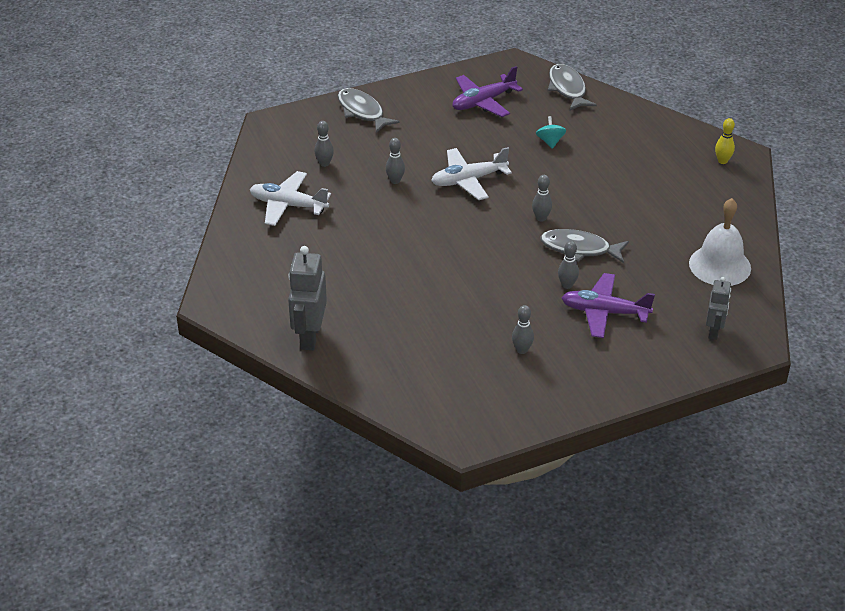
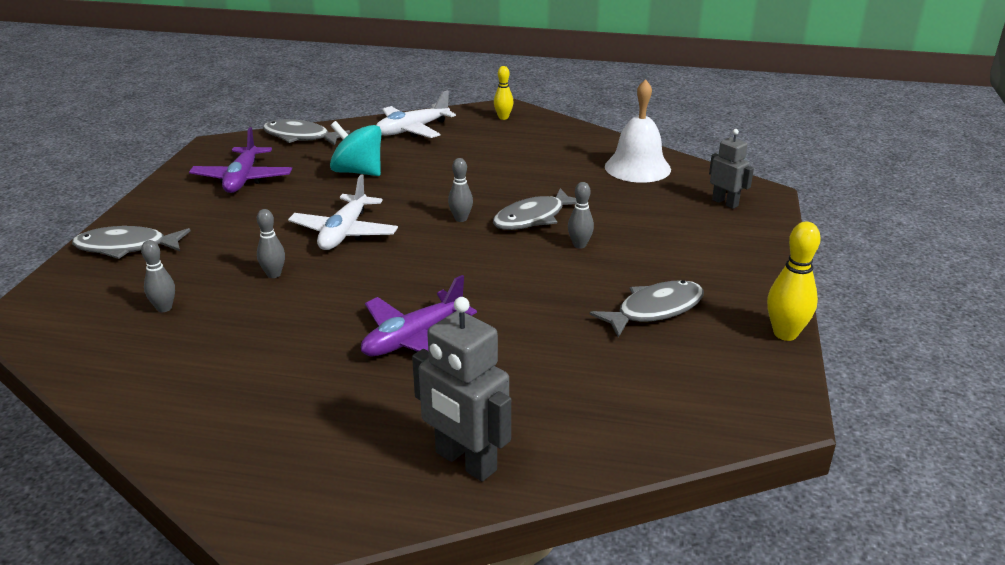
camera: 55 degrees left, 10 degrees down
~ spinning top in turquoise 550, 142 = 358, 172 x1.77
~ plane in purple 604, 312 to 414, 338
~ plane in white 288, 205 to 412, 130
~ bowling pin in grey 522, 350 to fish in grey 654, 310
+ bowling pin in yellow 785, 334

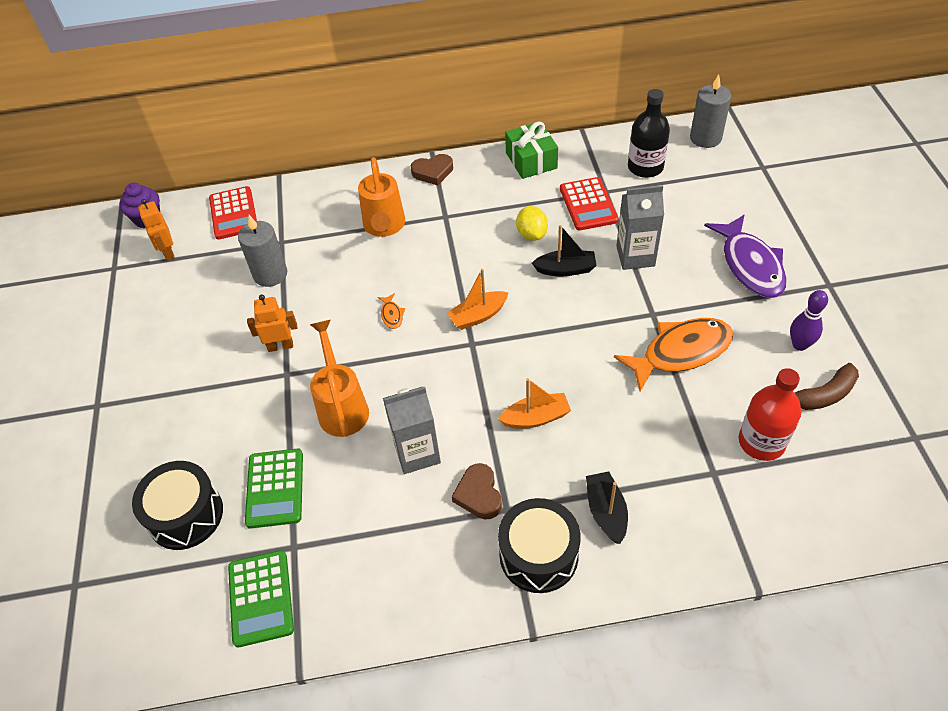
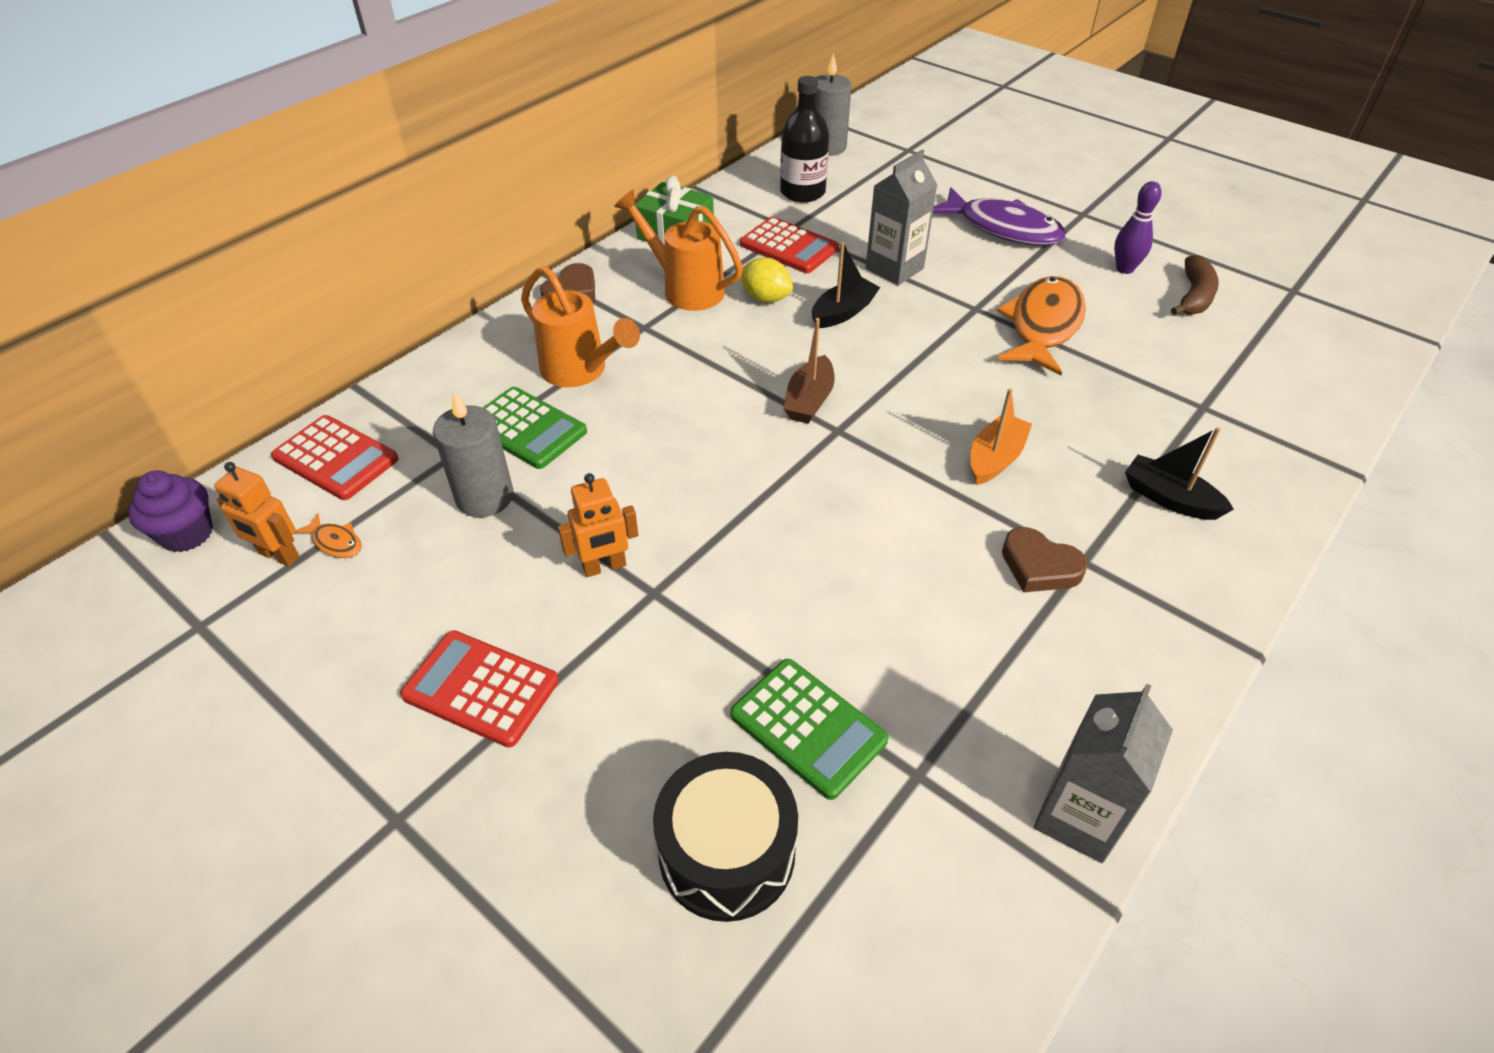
camera: 45 degrees left, 5 degrees down
~ fish in orange 392, 315 to 336, 542
+ calculator in red 481, 688
~ calculator in green 261, 598 to 527, 429
~ robot in orange 280, 346 = 604, 567 150 degrees counterclockwise
~ watering can in orange 342, 407 to 685, 289
~ boat in orange 478, 316 to boat in brown 809, 400
~ carton in grey 417, 453 to 1078, 817
- drum in black 538, 555
- bottle in red 761, 442

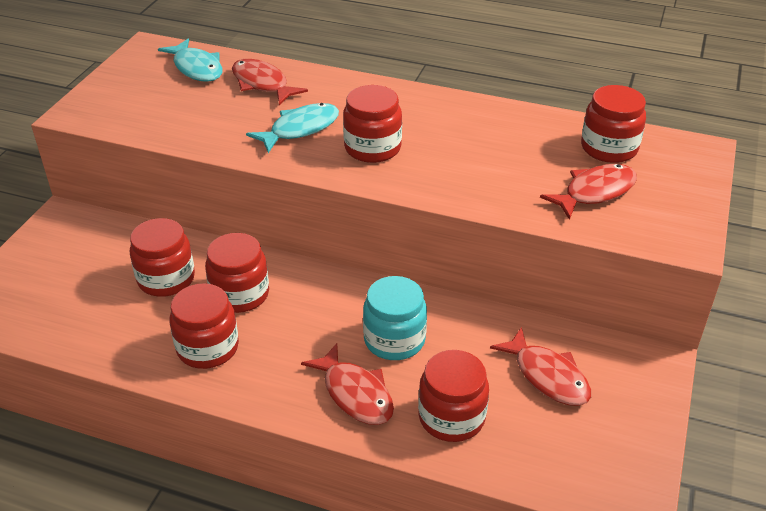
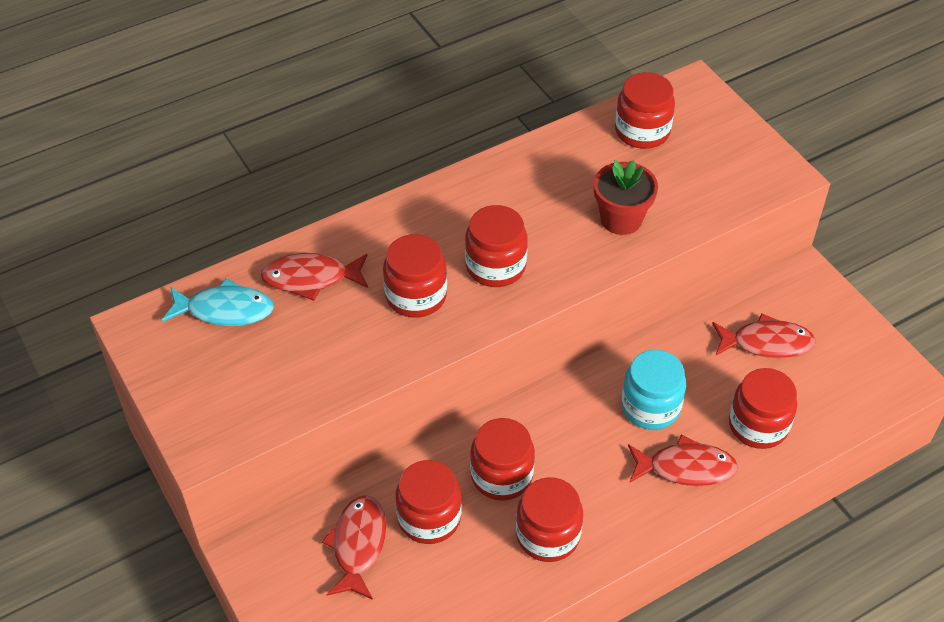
camera: 50 degrees left, 10 degrees up
~ fish in red 595, 192 to 358, 545
~ fish in turquoise 300, 129 to jar in red 416, 296
+ flower pot in red 621, 219

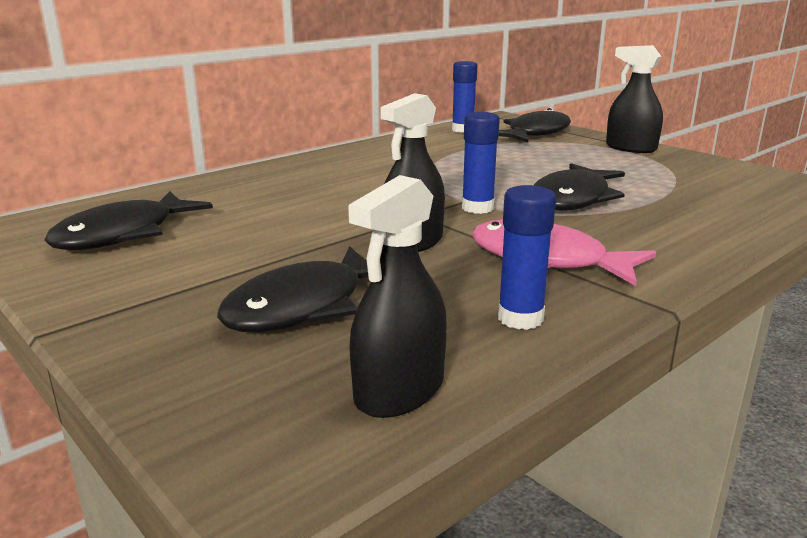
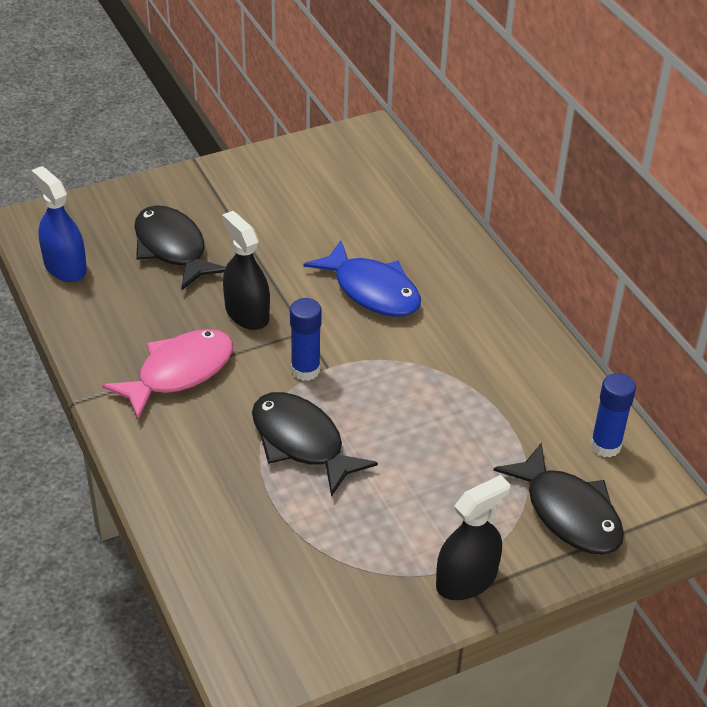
camera: 105 degrees right, 20 degrees up
~ spray bottle in black 399, 390 to spray bottle in blue 65, 267
+ fish in blue 372, 290
- fish in black 123, 234
- glue stick in blue 520, 318

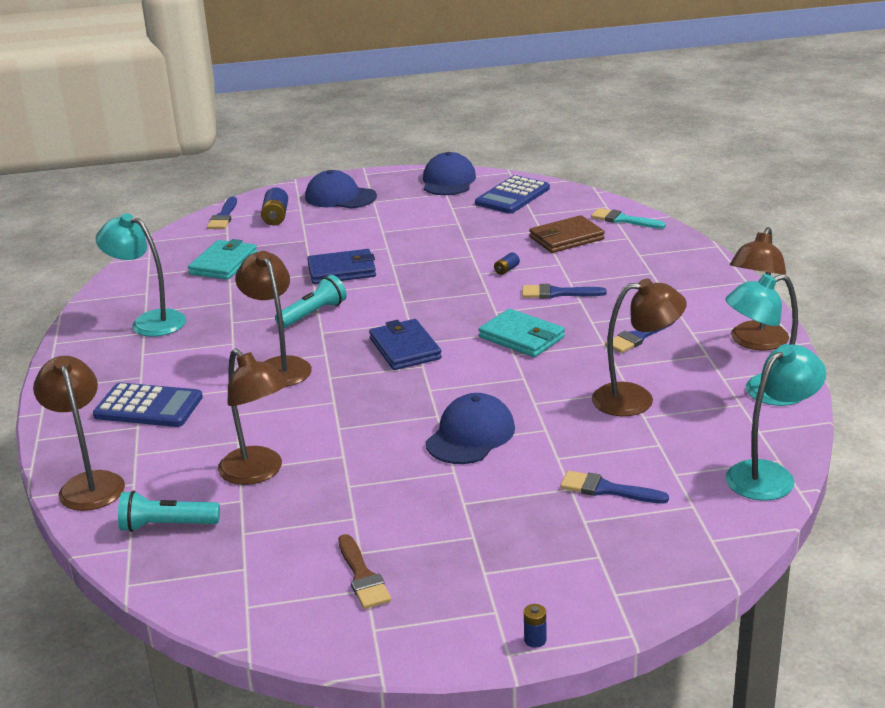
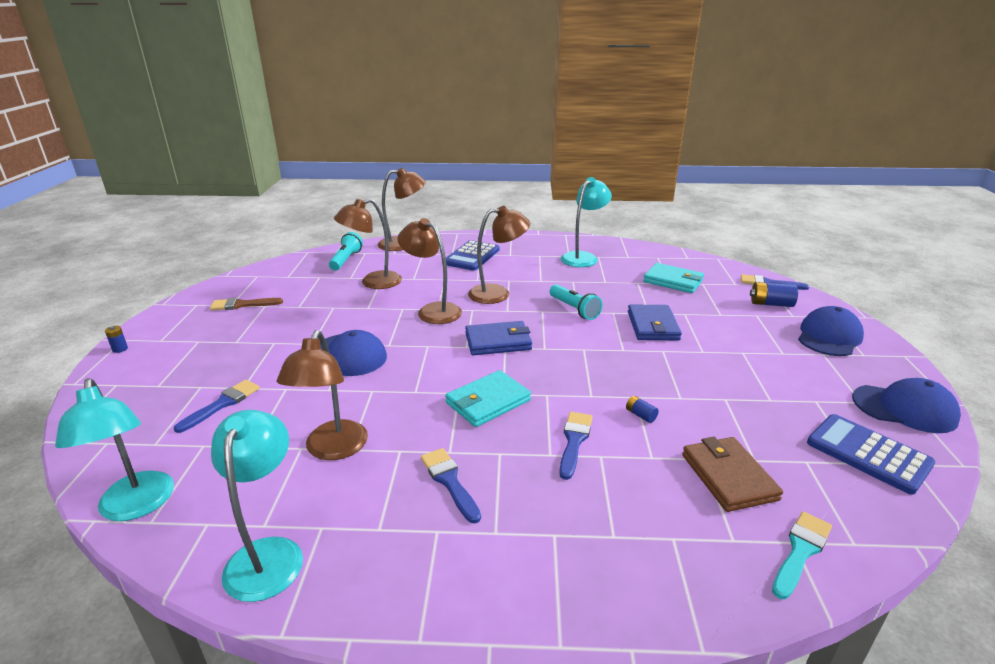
camera: 100 degrees right, 0 degrees up
~ lamp in brown 756, 343 to 432, 310

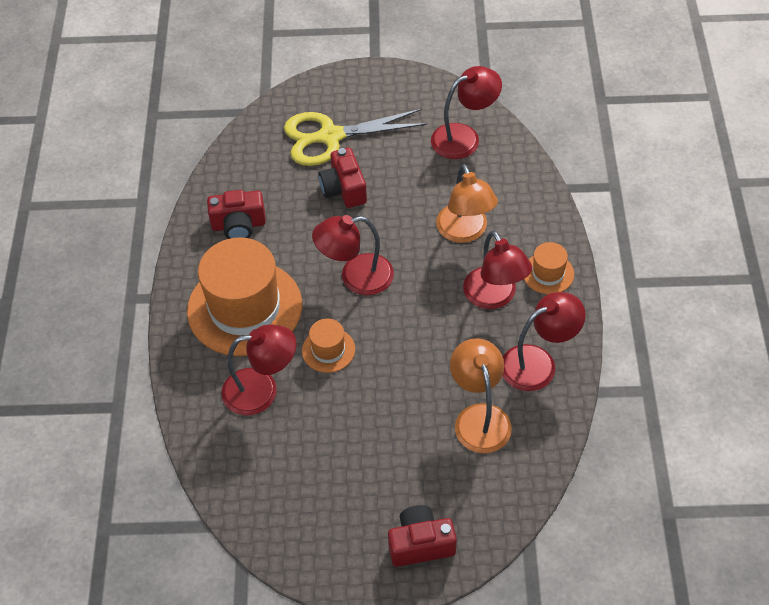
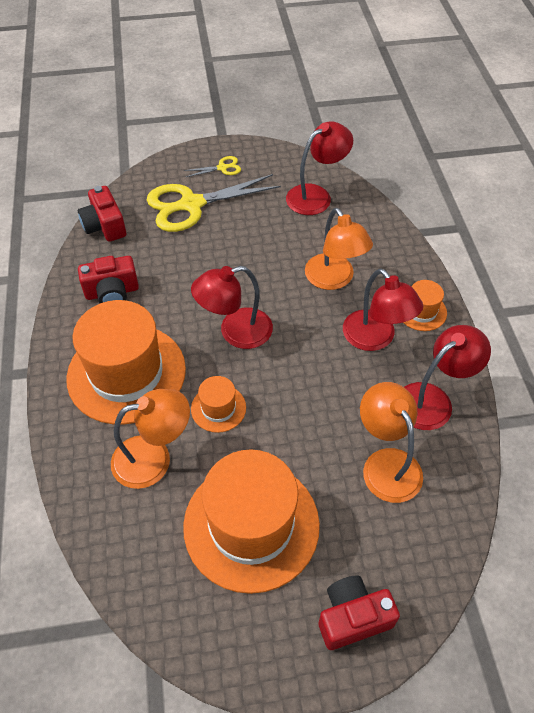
camera: 10 degrees left, 0 degrees up
~ camera in red 344, 189 to 104, 226
~ lamp in red 262, 390 to lamp in orange 154, 458
+ hat in orange 251, 525
+ scissors in yellow 222, 168

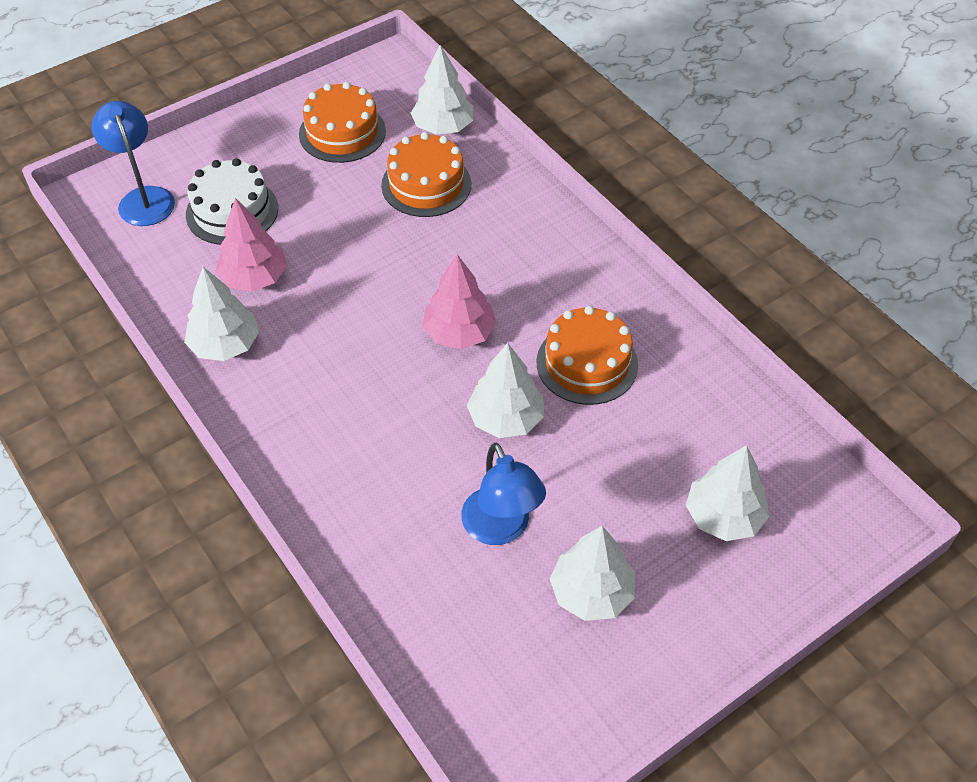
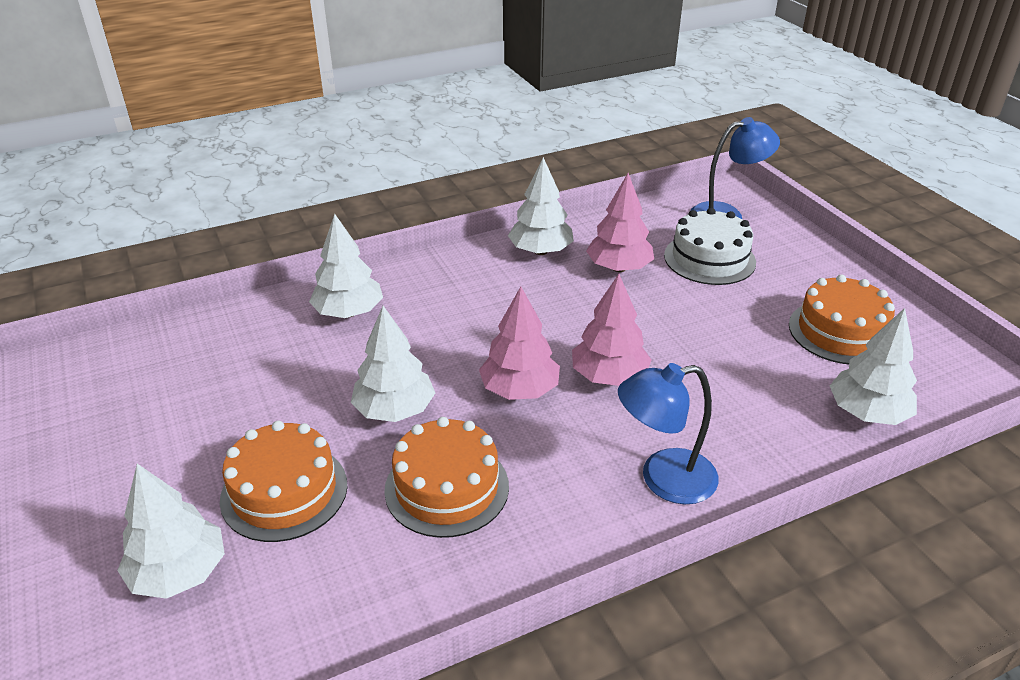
camera: 100 degrees right, 15 degrees down
~ cake in orange 426, 184 to 284, 491
~ tree in white 591, 593 to 348, 312
+ tree in pink 609, 376
~ lamp in blue 501, 528 to 663, 479

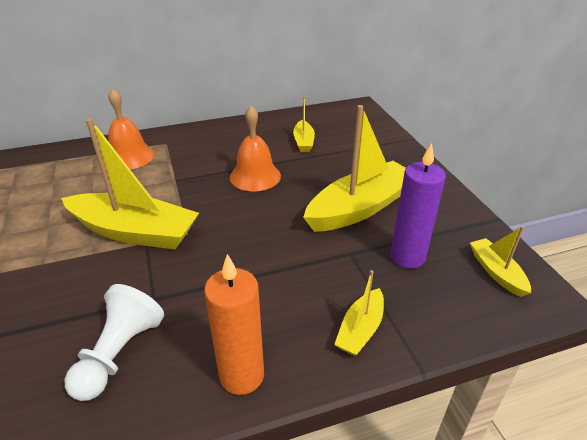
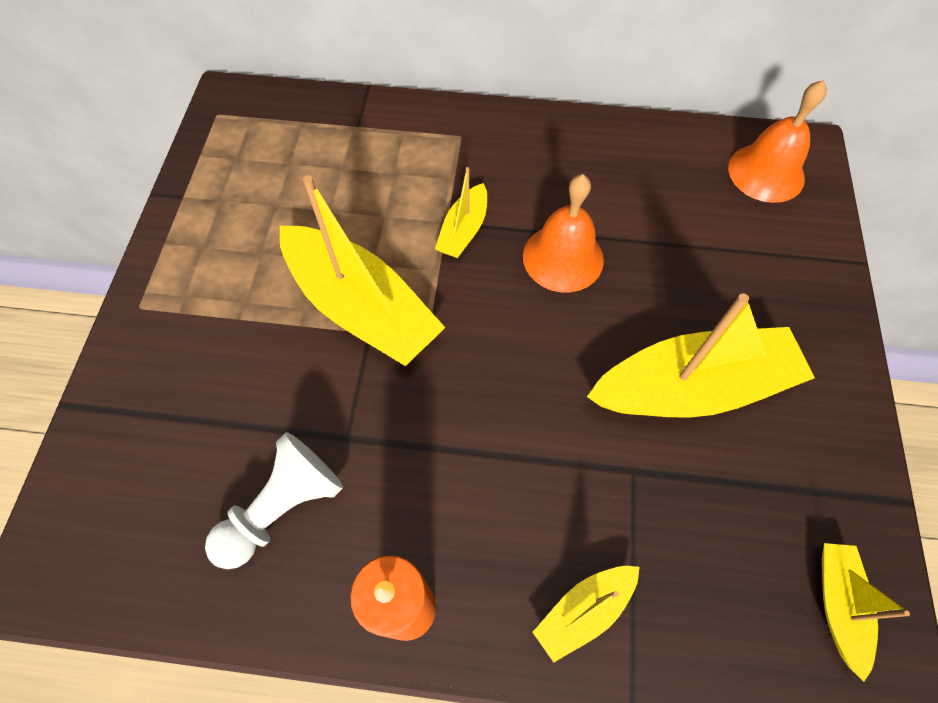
camera: 25 degrees right, 25 degrees up
~ boat in yellow 303, 141 to 463, 230
~ bell in orange 129, 156 to 766, 172
- candle in purple 407, 257

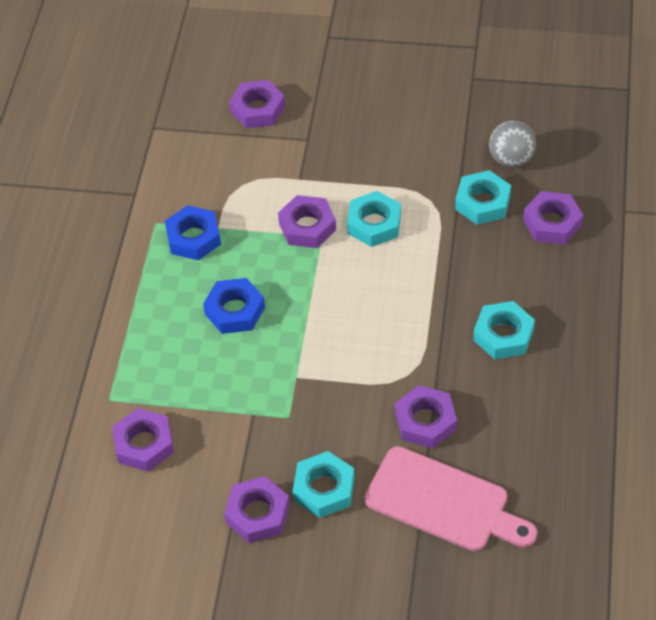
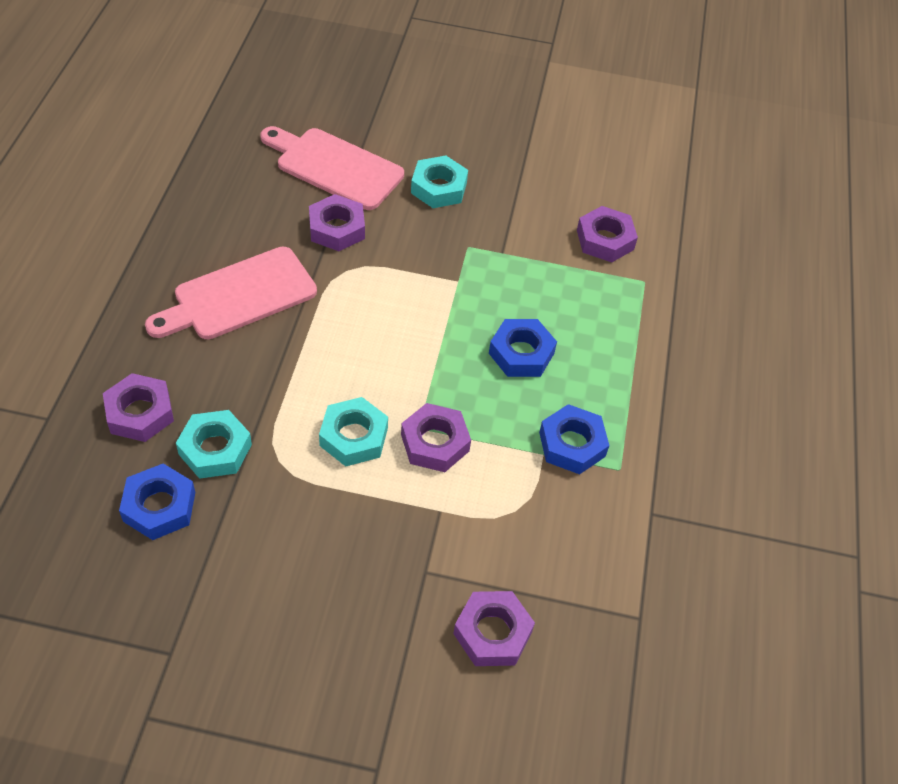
camera: 175 degrees right, 0 degrees up
~ ball in grey 511, 159 to nut in blue 159, 506
~ nut in turquoise 503, 335 to cutting board in pink 238, 296
- nut in purple 257, 514

